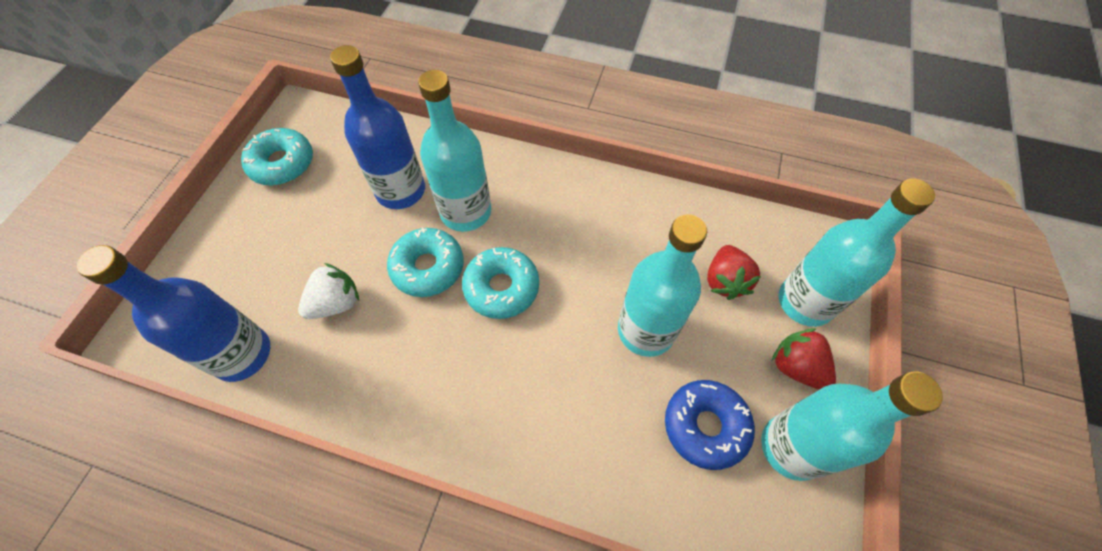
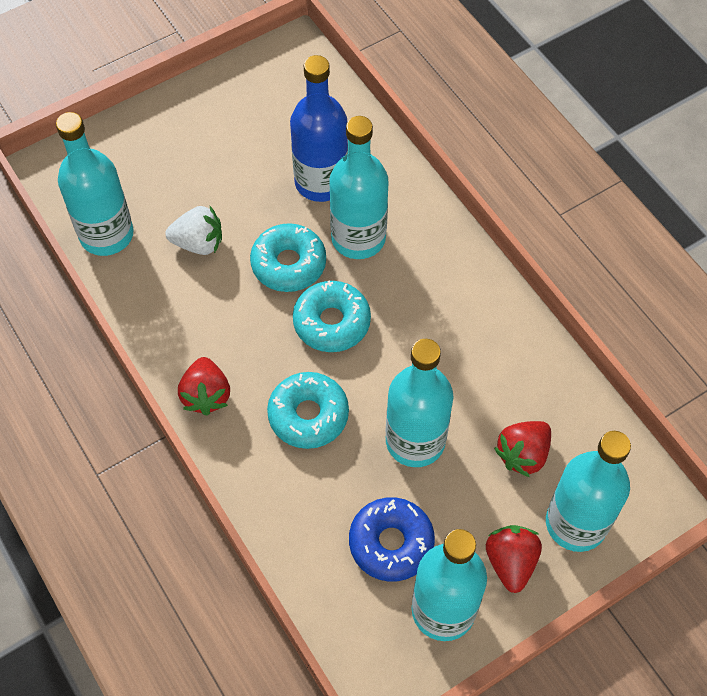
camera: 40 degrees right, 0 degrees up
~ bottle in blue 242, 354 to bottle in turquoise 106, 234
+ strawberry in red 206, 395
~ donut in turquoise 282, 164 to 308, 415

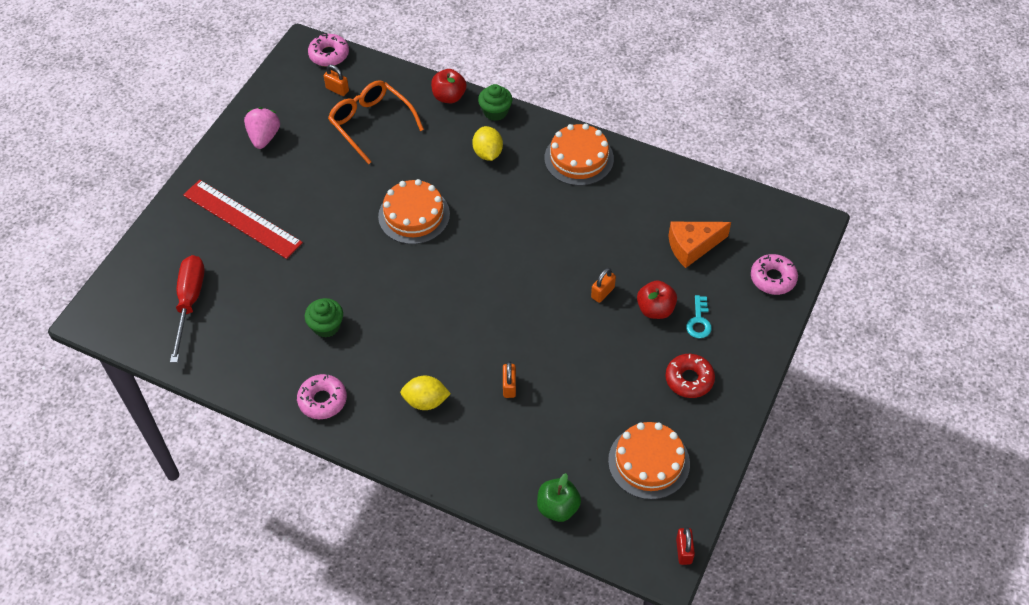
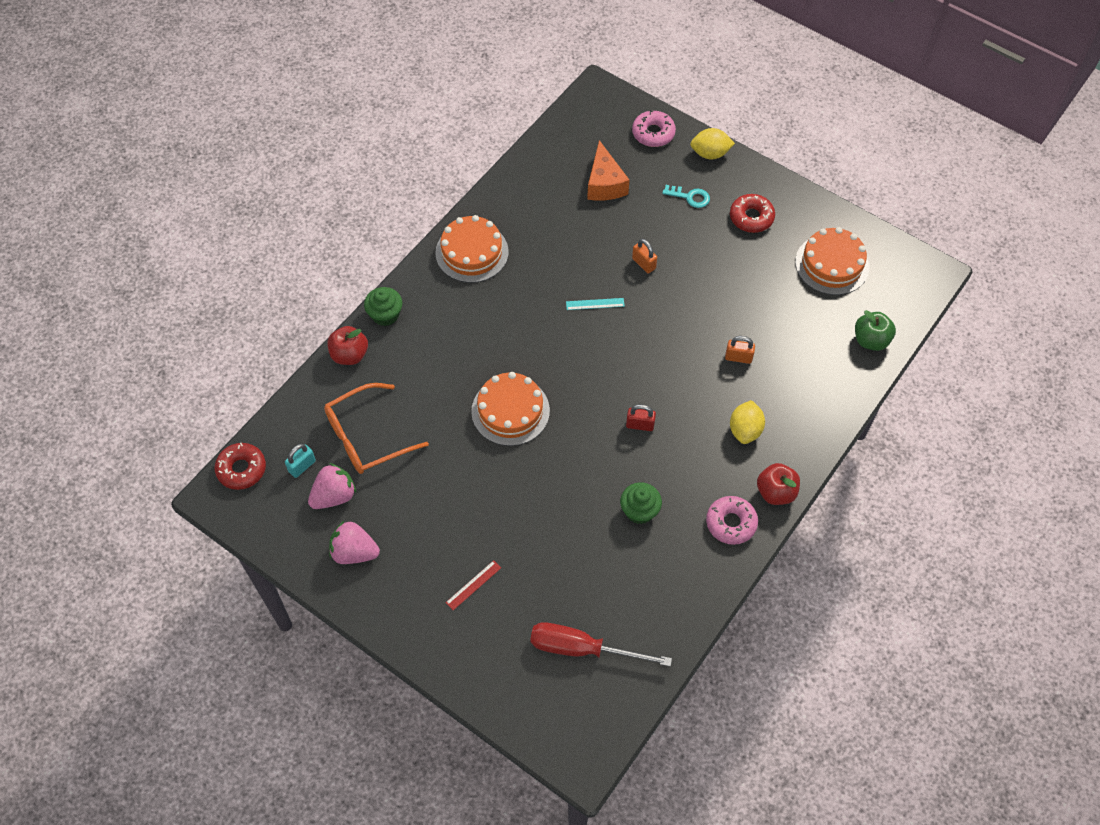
camera: 80 degrees left, 5 degrees up
~ donut in pink 329, 55 to donut in red 241, 469
~ padlock in orange 337, 89 to padlock in turquoise 302, 466
+ strawberry in pink 334, 496
~ ruler in red 242, 219 = 473, 585 x0.40
+ ruler in turquoise 595, 304
~ padlock in red 684, 551 to 640, 425
~ lemon in yellow 488, 153 to 710, 153
~ apple in red 655, 309 to 775, 492

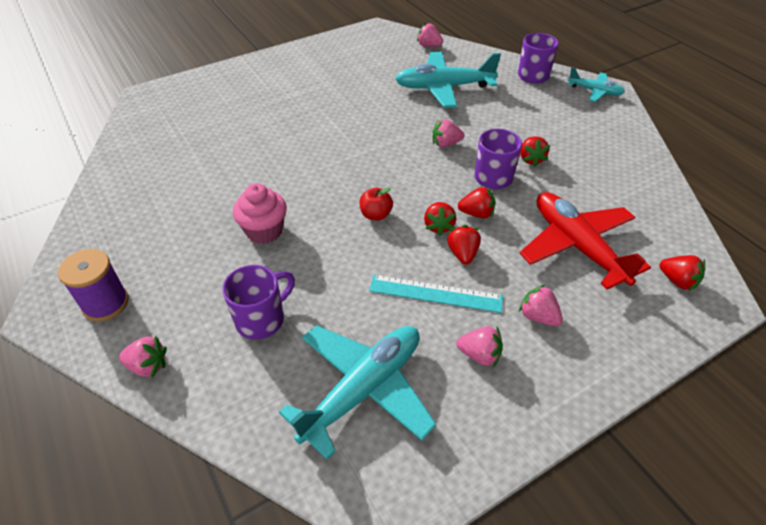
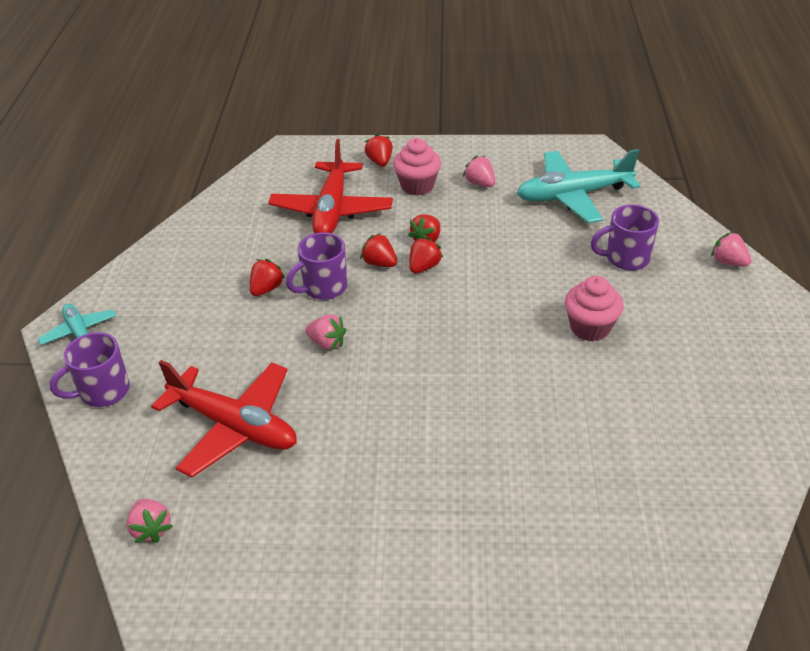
camera: 145 degrees left, 5 degrees down
~ plane in turquoise 443, 88 to plane in red 234, 426
~ strawberry in red 677, 281 to 380, 162
~ strawberry in pink 538, 316 to cupcake in pink 417, 186
- spool in purple 105, 303
- apple in red 376, 215
- ruler in turquoise 435, 293

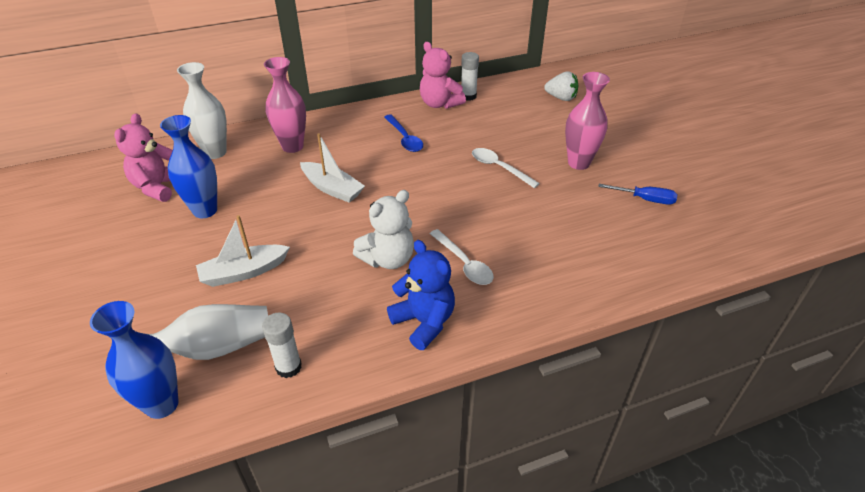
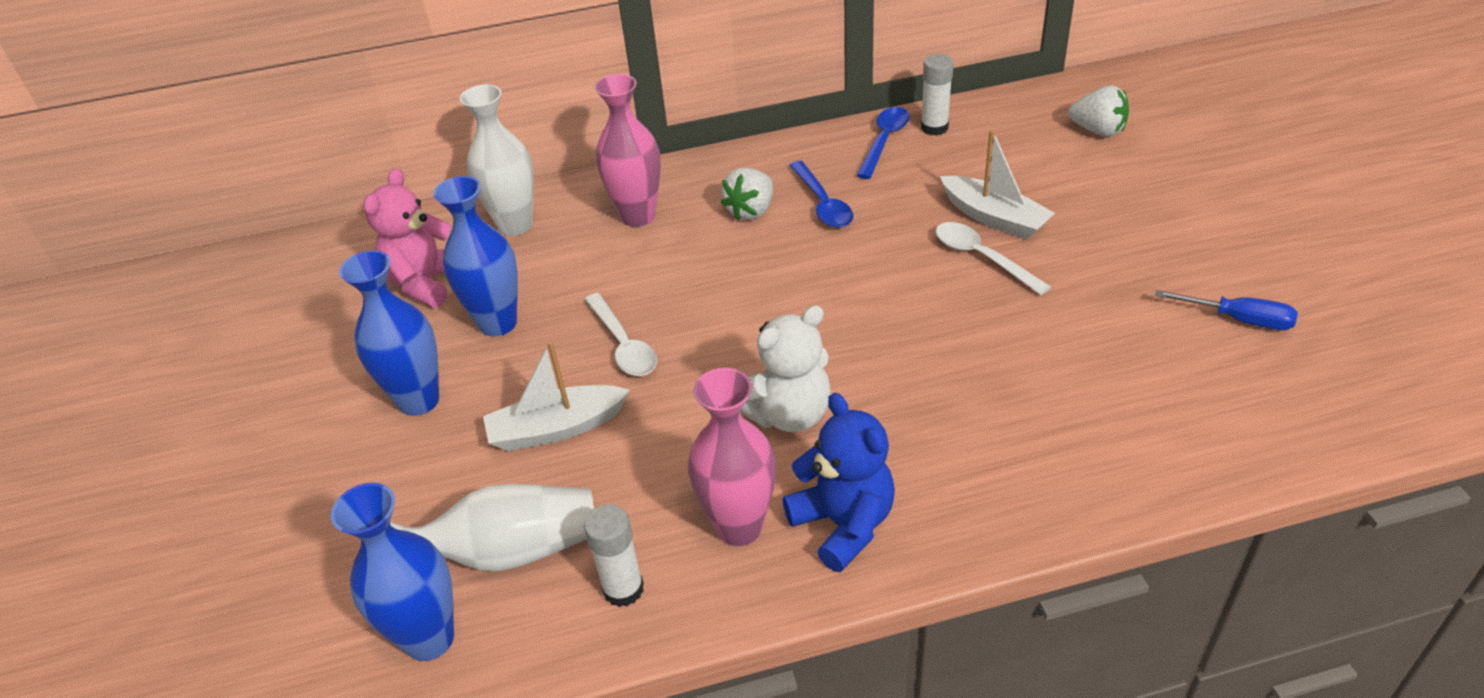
camera: 10 degrees right, 0 degrees up
+ vase in blue 419, 400
~ spoon in white 464, 263 to 623, 345
~ vase in pink 578, 163 to 739, 527
+ strawberry in white 751, 211
~ teddy bear in pink 439, 104 to spoon in blue 884, 141
~ boat in white 332, 188 to 994, 218

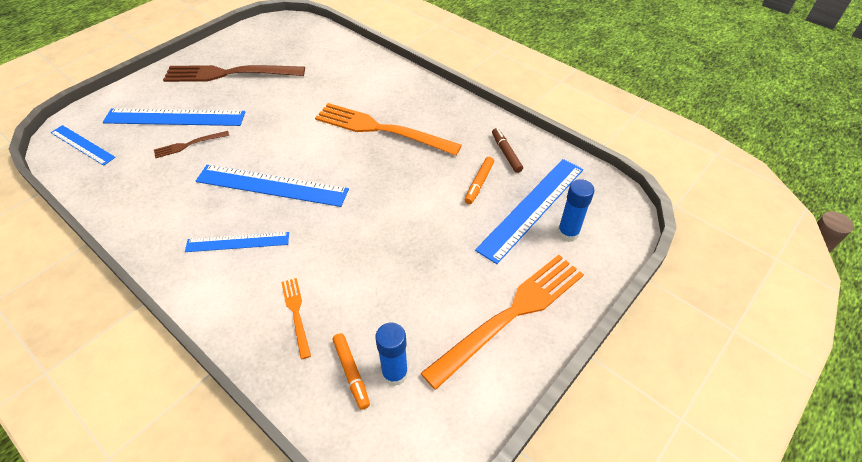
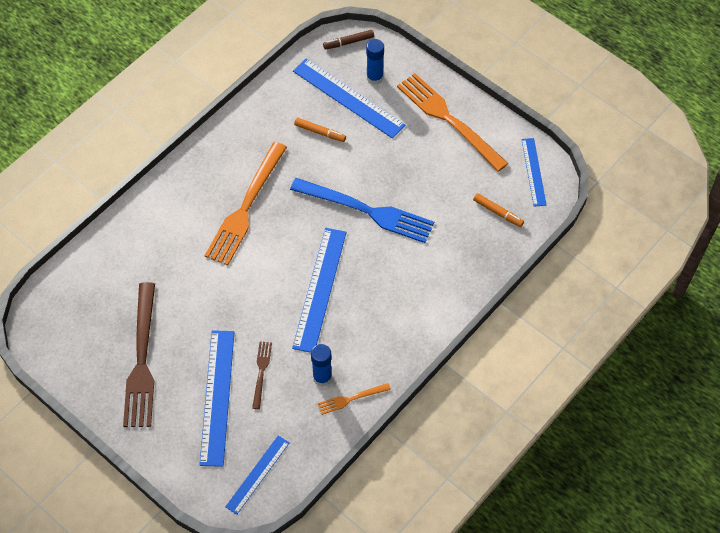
camera: 90 degrees left, 10 degrees up
~ fork in brown 189, 145 = 261, 372 150 degrees counterclockwise
+ fork in blue 367, 211
~ glue stick in blue 395, 373 to 322, 377
~ fork in orange 296, 314 to 351, 399
~ marker in brown 506, 153 to 348, 42
~ marker in orange 351, 373 = 498, 212 60 degrees clockwise
~ ruler in blue 237, 242 to 533, 172

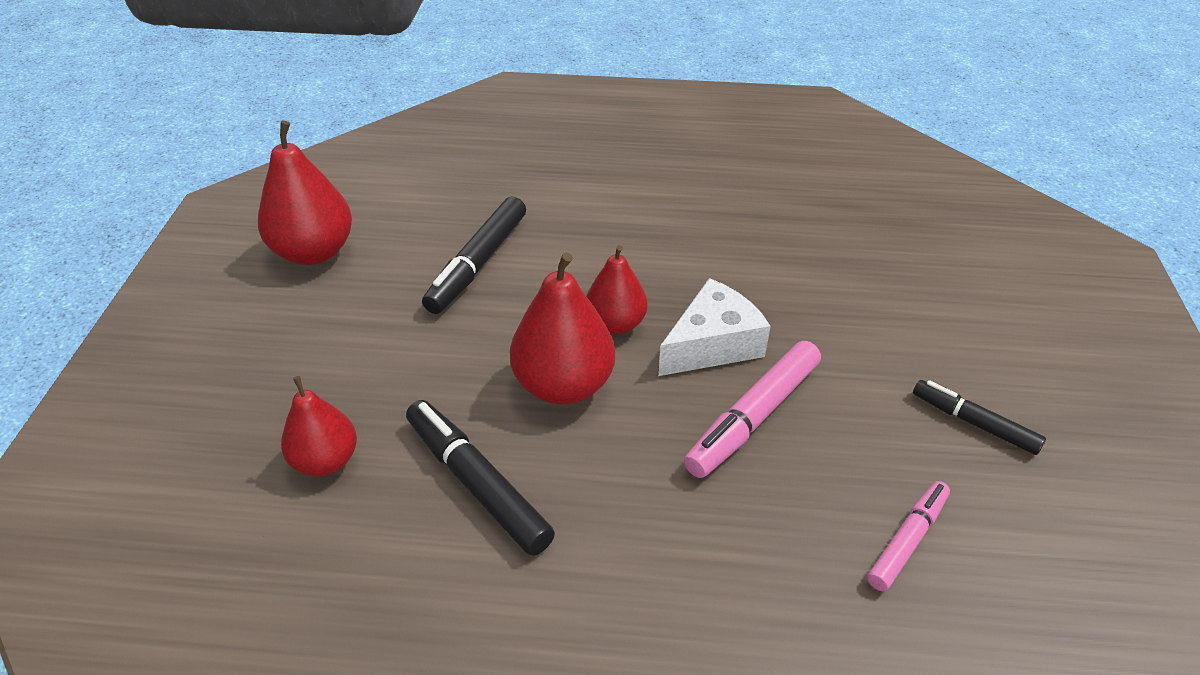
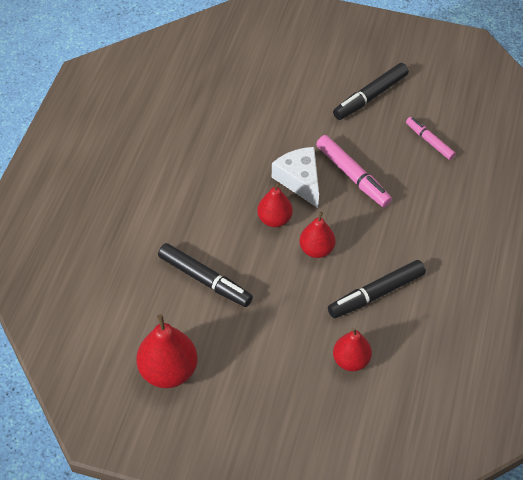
camera: 80 degrees left, 10 degrees up
~ pear in red 563, 385 = 316, 249 x0.64
~ marker in black 974, 423 = 370, 97 x1.57

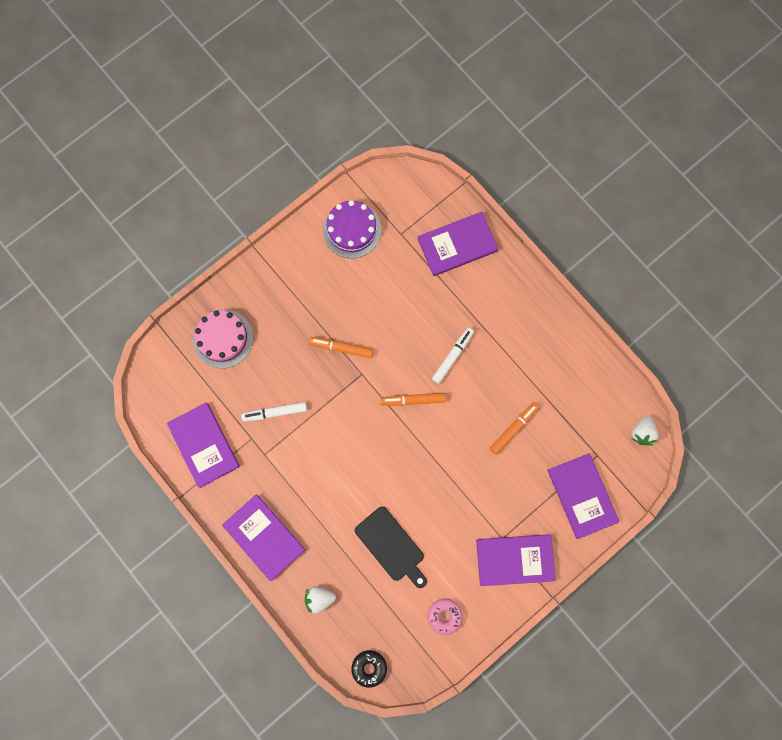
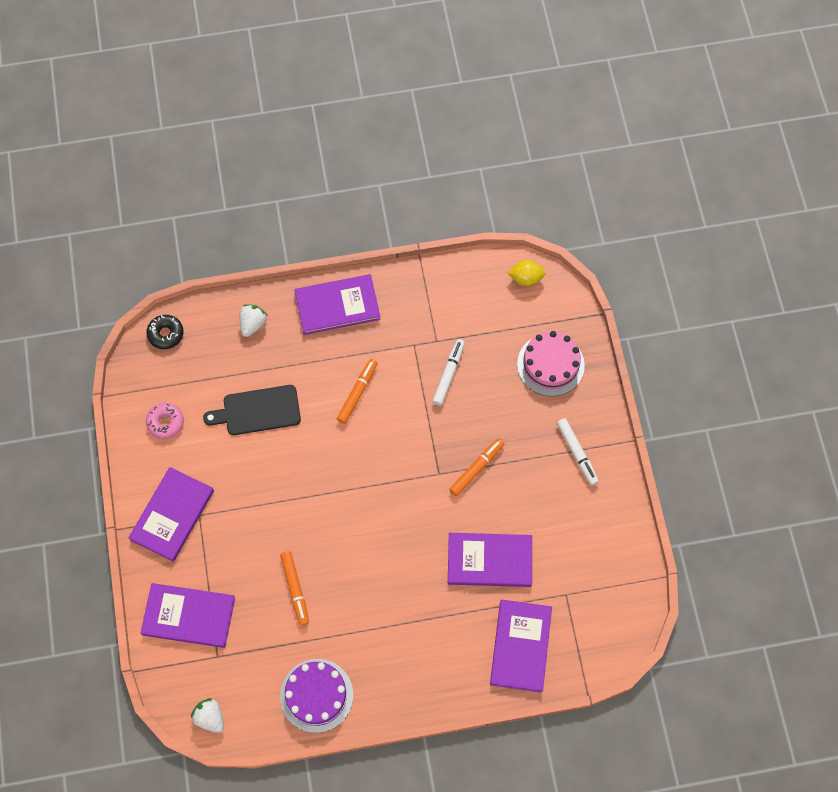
camera: 120 degrees right, 10 degrees down
~ cake in purple 352, 230 to 316, 695
~ marker in orange 413, 400 to 357, 393
~ book in purple 204, 445 to 489, 561
+ lemon in yellow 526, 278
~ marker in white 452, 356 to 577, 453

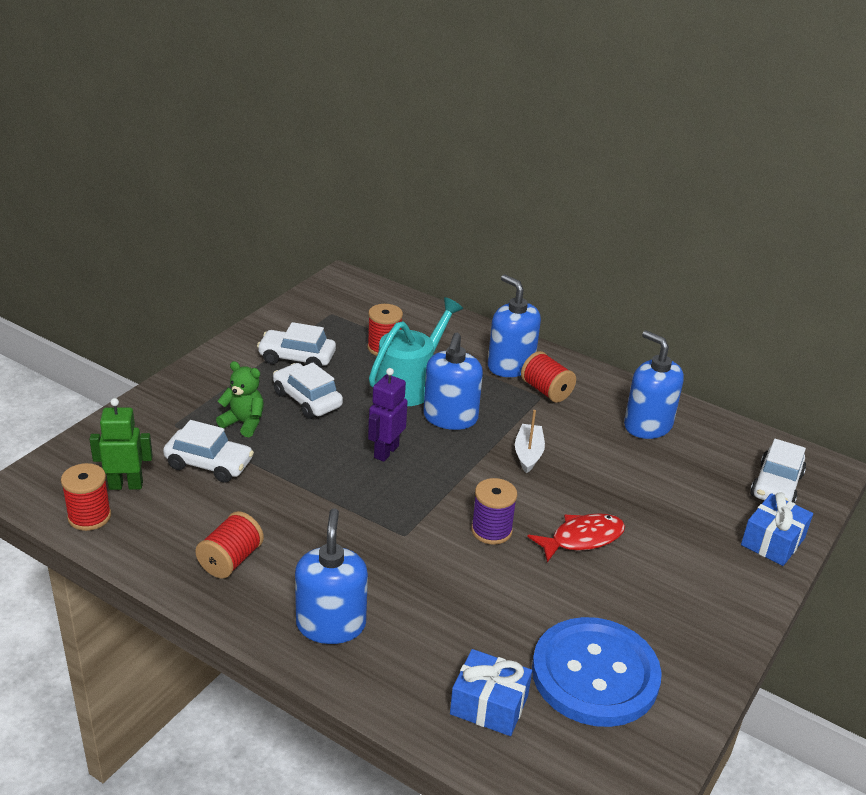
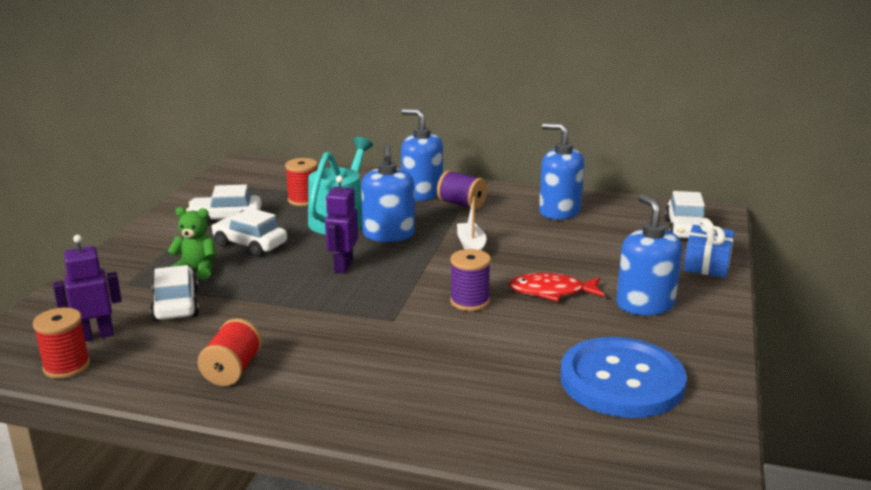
camera: 15 degrees left, 10 degrees down
~ robot in green 126, 485 to robot in purple 96, 336
~ car in white 209, 464 = 176, 305 105 degrees counterclockwise
~ spool in red 546, 391 to spool in purple 462, 204
~ fish in red 582, 538 = 551, 292 135 degrees counterclockwise
~ soap dispenser in blue 331, 624 to 645, 304
- gift in blue 489, 705

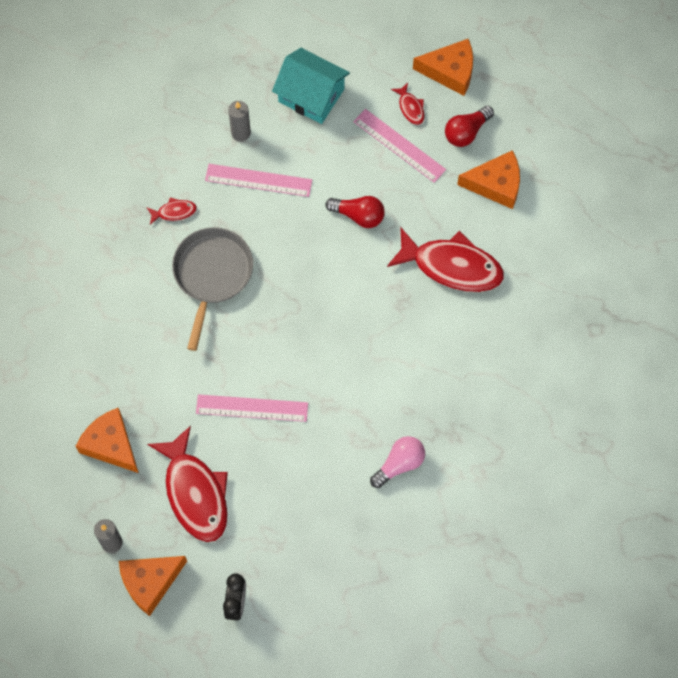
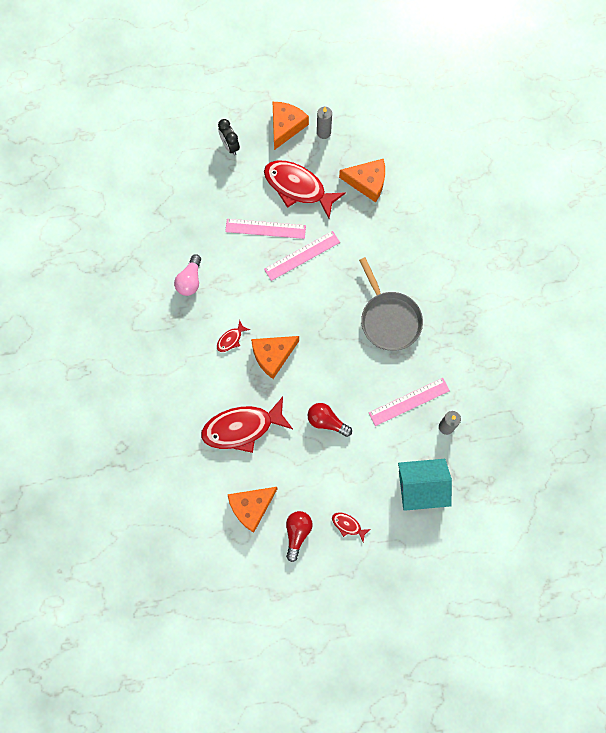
camera: 145 degrees right, 5 degrees up
~ fish in red 174, 212 to 231, 339
~ ruler in pink 399, 145 to 265, 229
~ cheese in orange 450, 71 to 273, 355
~ light bulb in red 358, 215 = 327, 421 45 degrees clockwise

